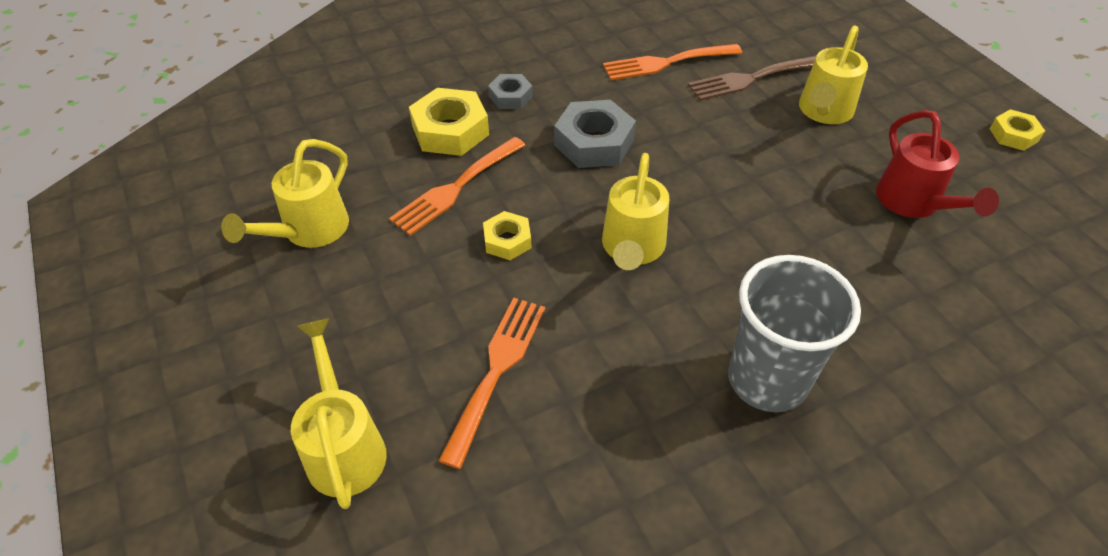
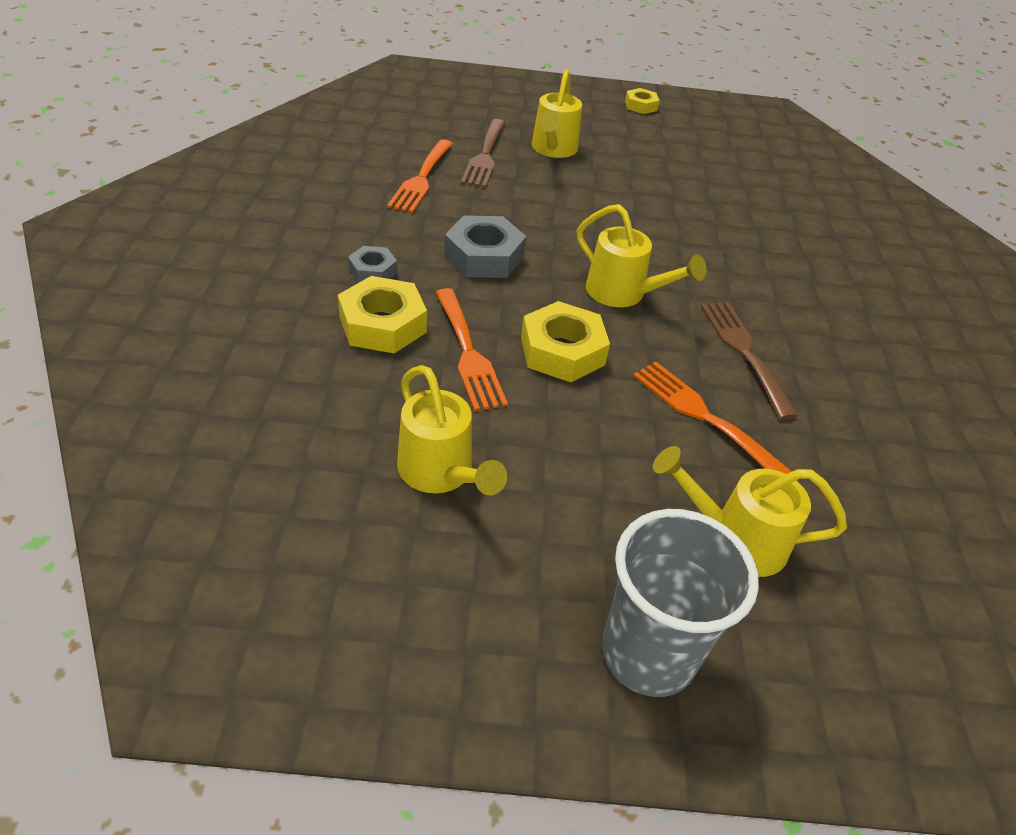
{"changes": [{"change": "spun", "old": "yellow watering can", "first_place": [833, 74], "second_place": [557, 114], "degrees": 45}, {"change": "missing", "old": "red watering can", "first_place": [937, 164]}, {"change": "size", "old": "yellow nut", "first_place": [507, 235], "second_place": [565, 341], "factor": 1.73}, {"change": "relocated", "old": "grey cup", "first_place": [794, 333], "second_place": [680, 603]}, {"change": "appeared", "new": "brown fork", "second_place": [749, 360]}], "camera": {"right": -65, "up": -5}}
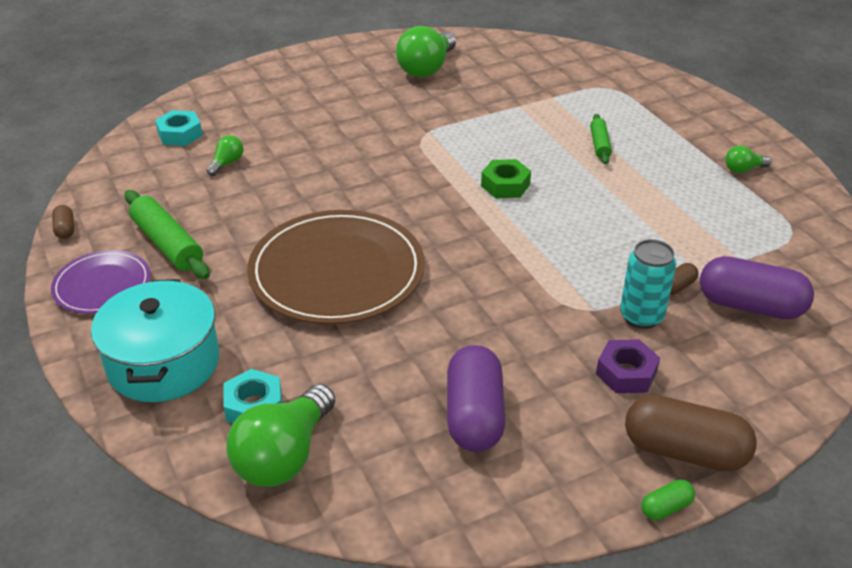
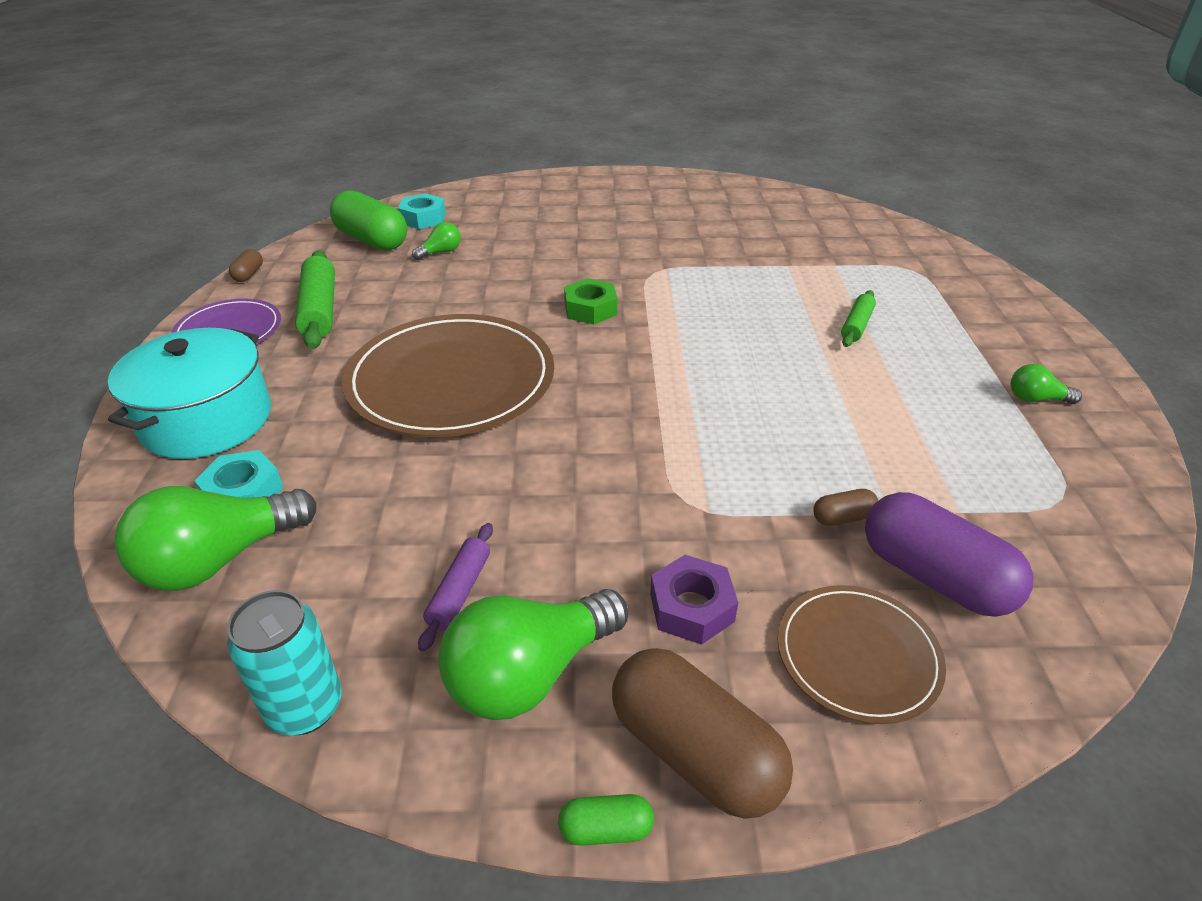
{"changes": [{"change": "relocated", "old": "green light bulb", "first_place": [426, 51], "second_place": [533, 654]}, {"change": "relocated", "old": "green nut", "first_place": [506, 178], "second_place": [590, 301]}, {"change": "relocated", "old": "turquoise can", "first_place": [648, 284], "second_place": [284, 662]}, {"change": "exchanged", "old": "purple capsule", "new": "purple rolling pin", "first_place": [476, 398], "second_place": [455, 587]}, {"change": "appeared", "new": "green capsule", "second_place": [368, 220]}, {"change": "appeared", "new": "brown plate", "second_place": [862, 654]}], "camera": {"right": 25, "up": 0}}
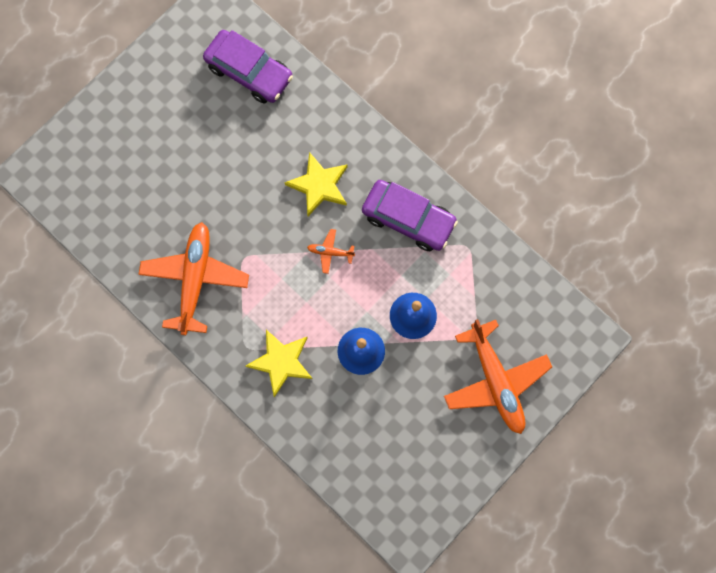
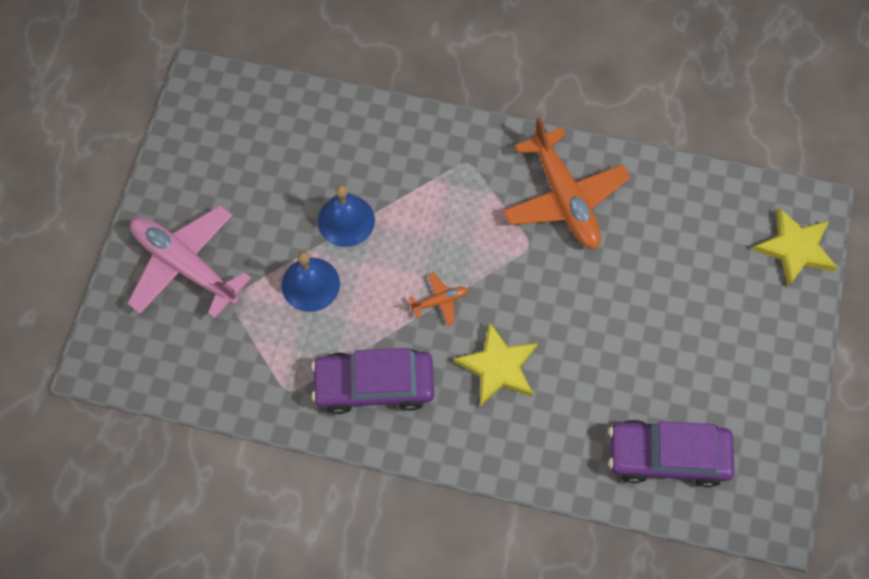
{"changes": [{"change": "colour", "old": "orange plane", "new": "pink plane", "first_place": [498, 376], "second_place": [189, 262]}, {"change": "relocated", "old": "yellow star", "first_place": [279, 363], "second_place": [795, 247]}], "camera": {"right": 150, "up": -10}}
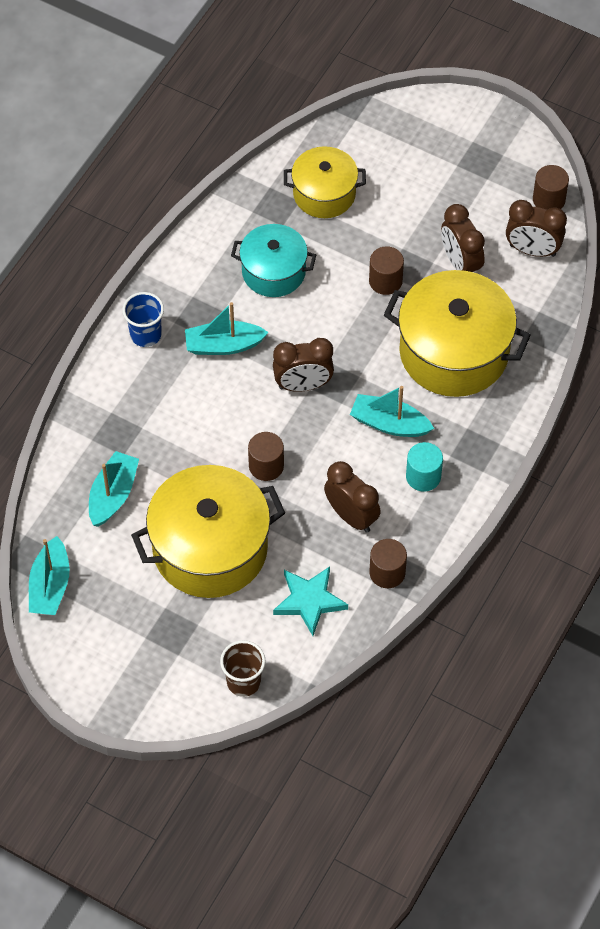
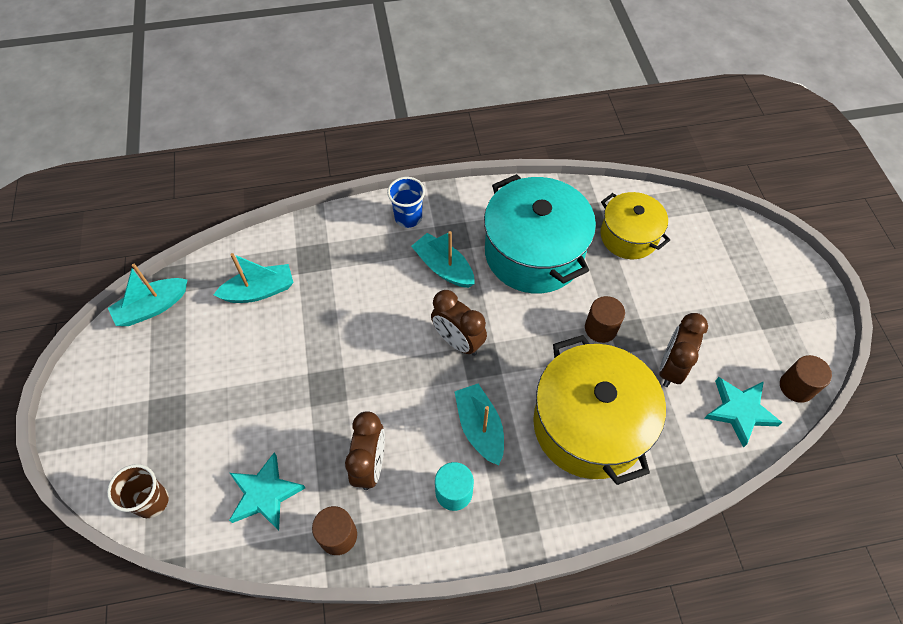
{"changes": [{"change": "exchanged", "old": "brown clock", "new": "turquoise star", "first_place": [536, 228], "second_place": [743, 412]}, {"change": "size", "old": "turquoise pot", "first_place": [273, 260], "second_place": [540, 233], "factor": 1.68}, {"change": "missing", "old": "brown cylinder", "first_place": [266, 456]}, {"change": "missing", "old": "yellow pot", "first_place": [208, 531]}], "camera": {"right": 50, "up": 0}}
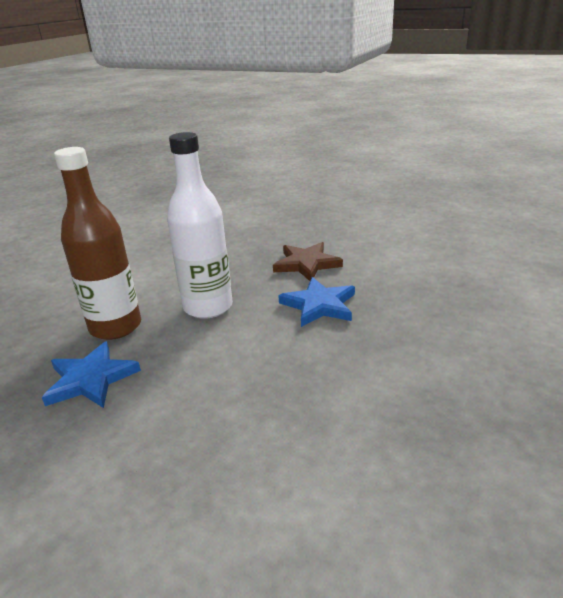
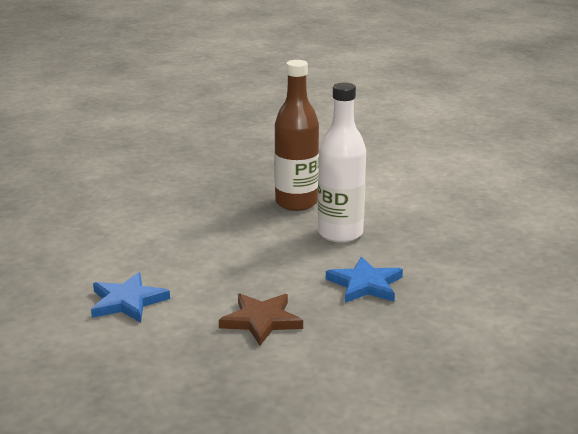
{"changes": [{"change": "relocated", "old": "brown star", "first_place": [308, 261], "second_place": [261, 319]}, {"change": "relocated", "old": "blue star", "first_place": [91, 374], "second_place": [130, 297]}], "camera": {"right": 75, "up": -5}}
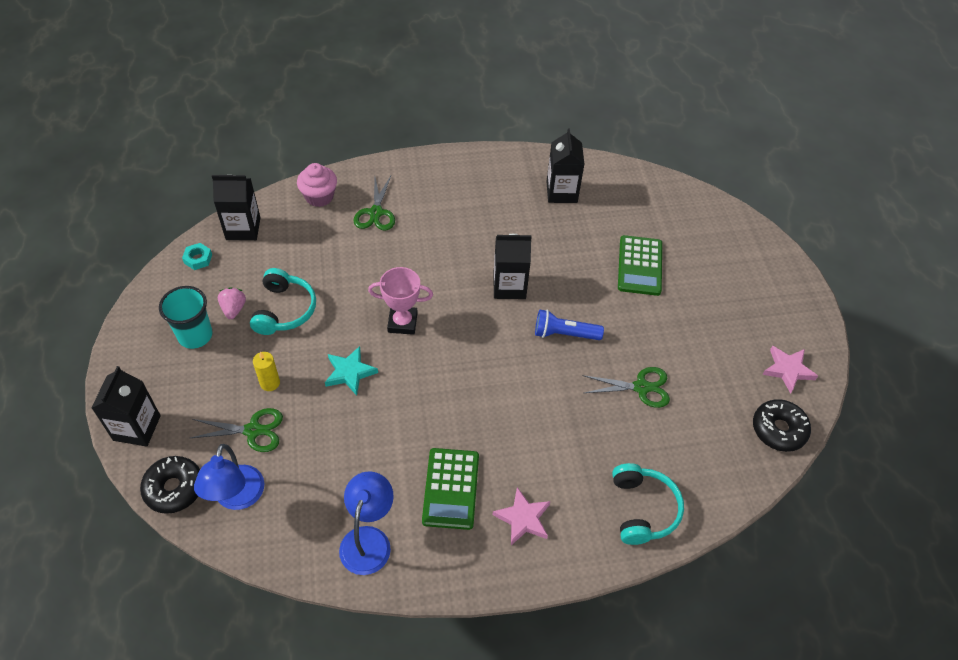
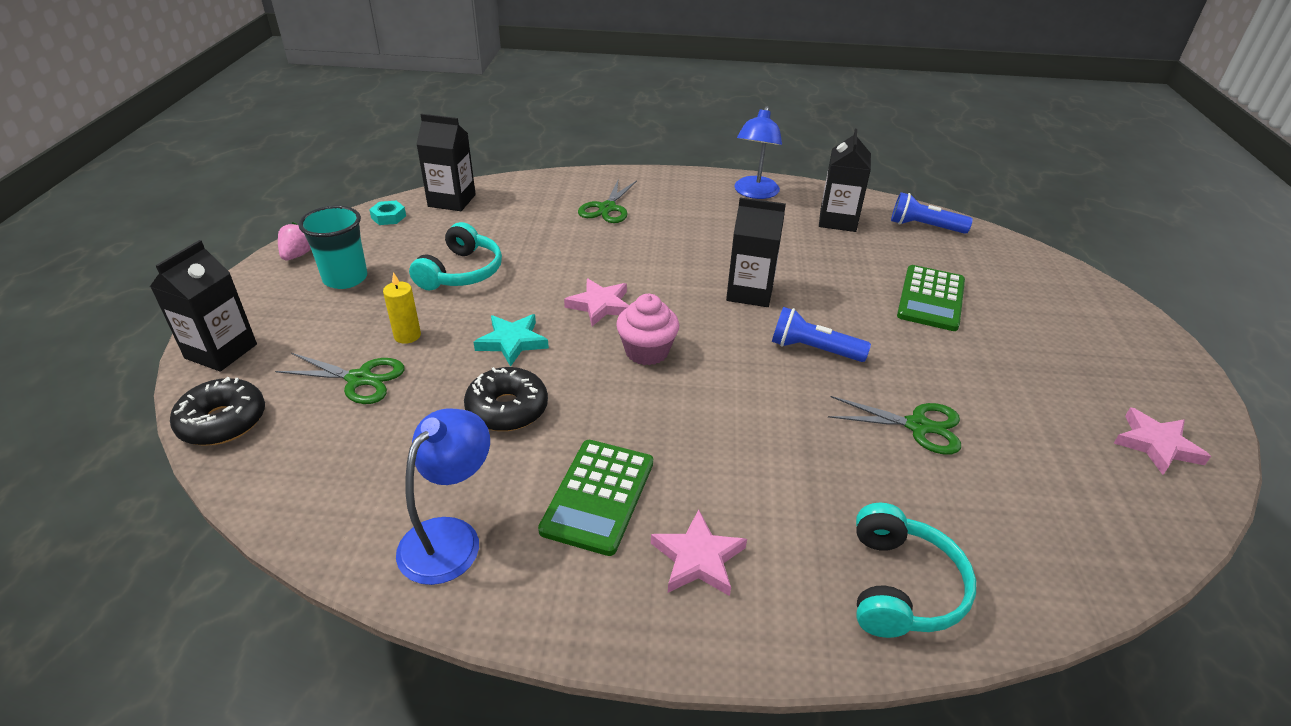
{"changes": [{"change": "relocated", "old": "pink cupcake", "first_place": [317, 185], "second_place": [647, 329]}, {"change": "exchanged", "old": "pink trophy", "new": "pink star", "first_place": [400, 301], "second_place": [596, 302]}, {"change": "relocated", "old": "pink strawberry", "first_place": [232, 303], "second_place": [294, 241]}, {"change": "relocated", "old": "black donut", "first_place": [782, 425], "second_place": [506, 399]}, {"change": "relocated", "old": "blue lamp", "first_place": [229, 477], "second_place": [758, 152]}, {"change": "appeared", "new": "blue flashlight", "second_place": [932, 213]}], "camera": {"right": 15, "up": -15}}
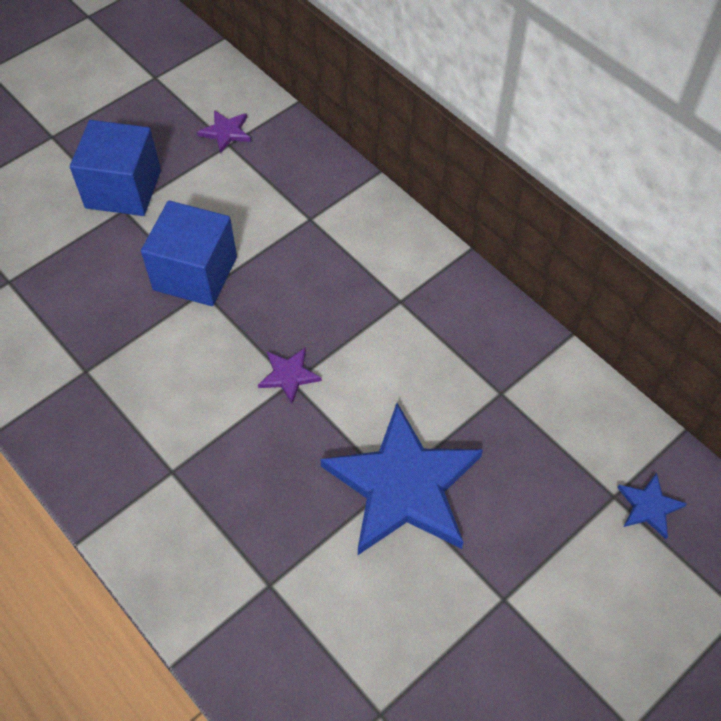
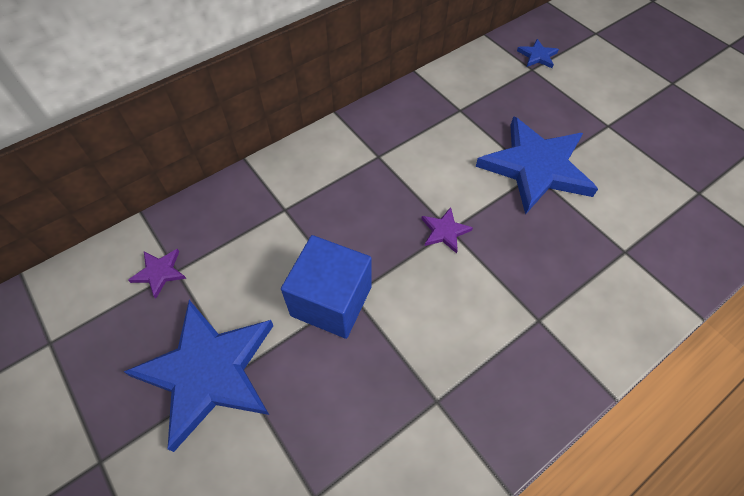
{"changes": [{"change": "exchanged", "old": "blue cube", "new": "blue star", "first_place": [115, 168], "second_place": [199, 376]}], "camera": {"right": -85, "up": 0}}
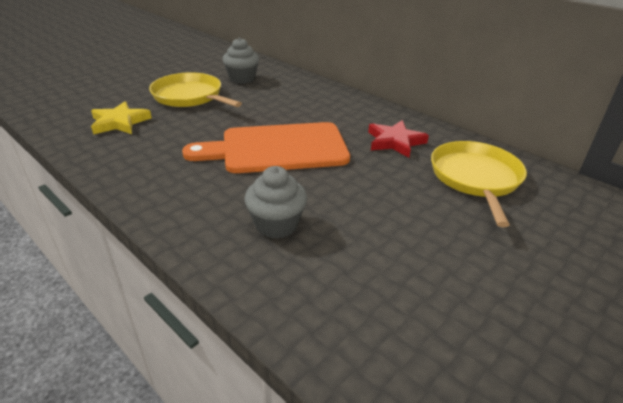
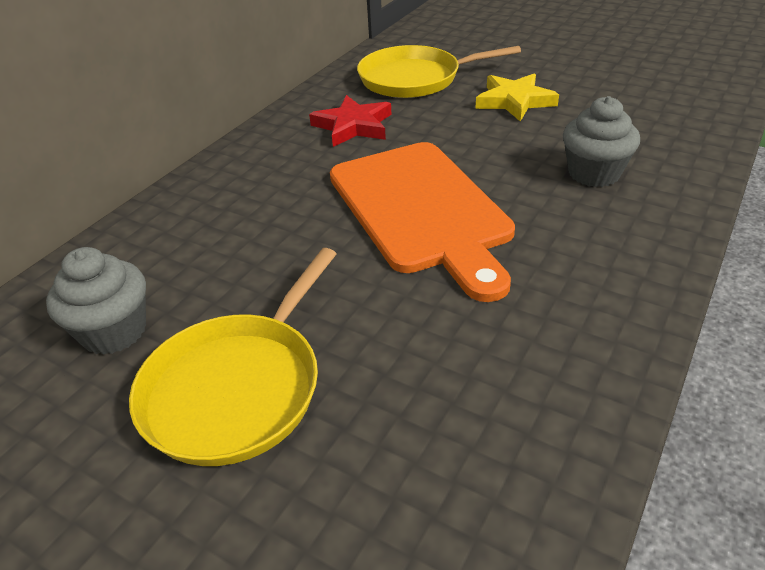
{"changes": [{"change": "relocated", "old": "yellow star", "first_place": [121, 118], "second_place": [517, 97]}], "camera": {"right": -100, "up": 5}}
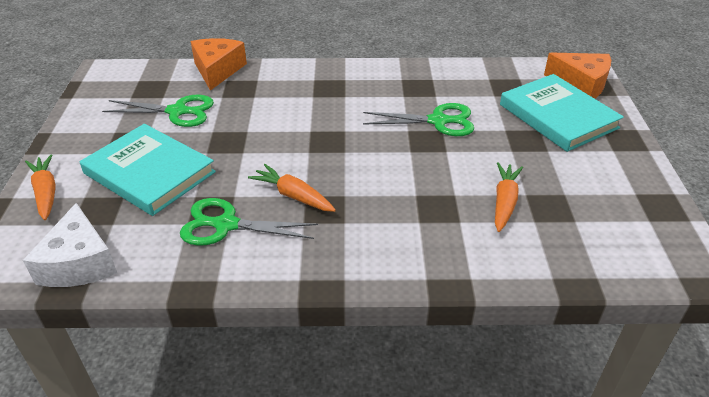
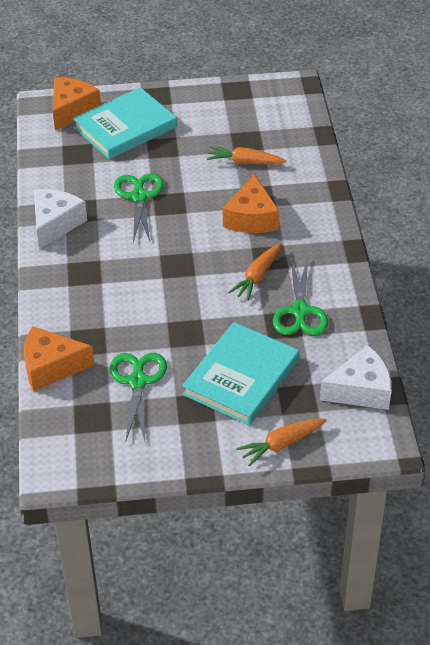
{"changes": [{"change": "appeared", "new": "orange cheese", "second_place": [251, 203]}, {"change": "appeared", "new": "white cheese", "second_place": [60, 219]}], "camera": {"right": -95, "up": 5}}
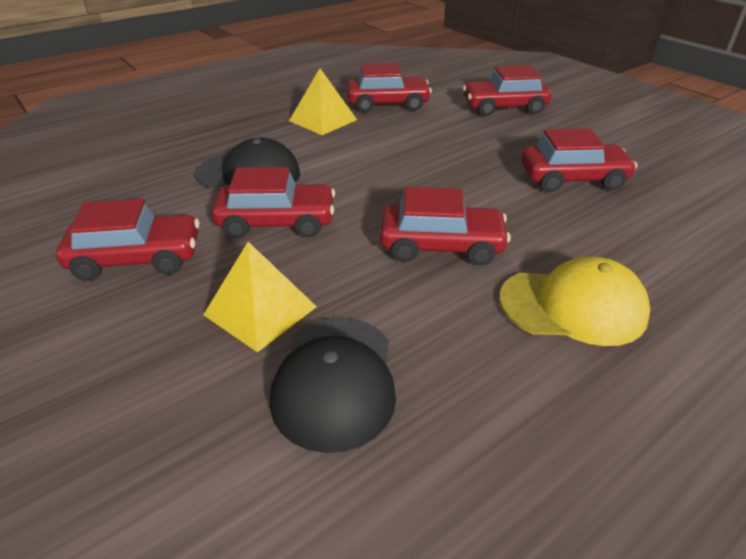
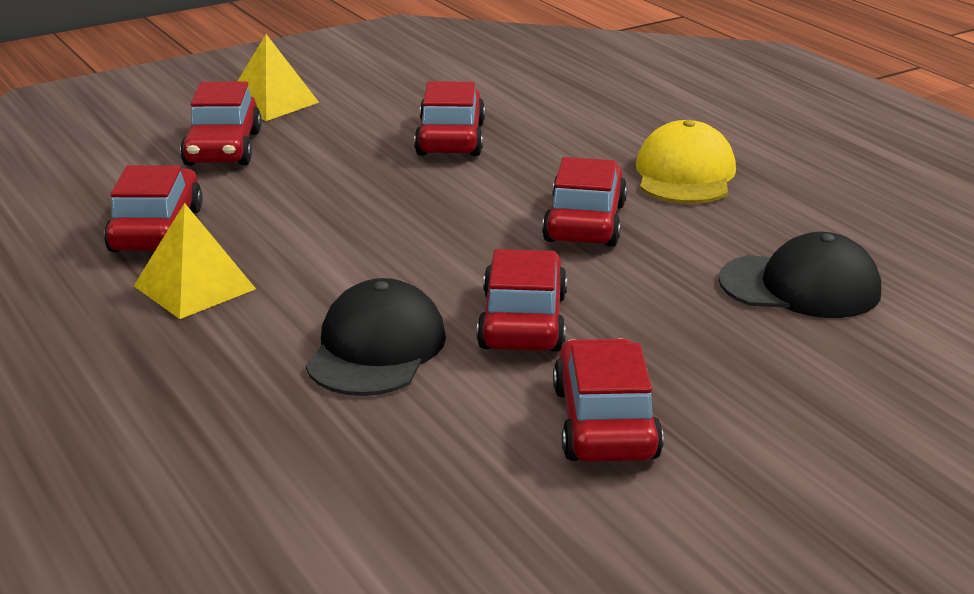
{"changes": [{"change": "relocated", "old": "yellow pyramid", "first_place": [260, 297], "second_place": [278, 77]}], "camera": {"right": -85, "up": -10}}
